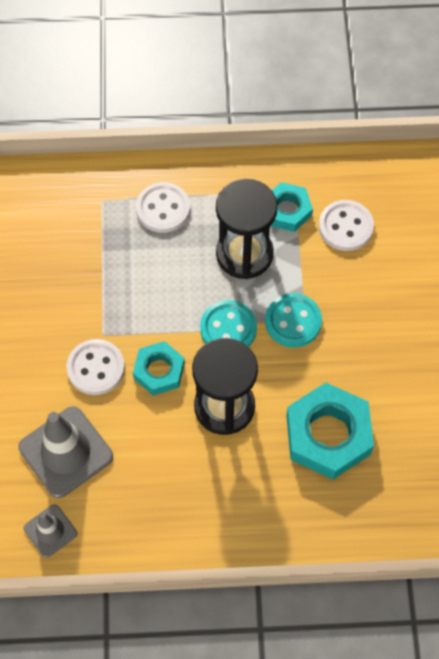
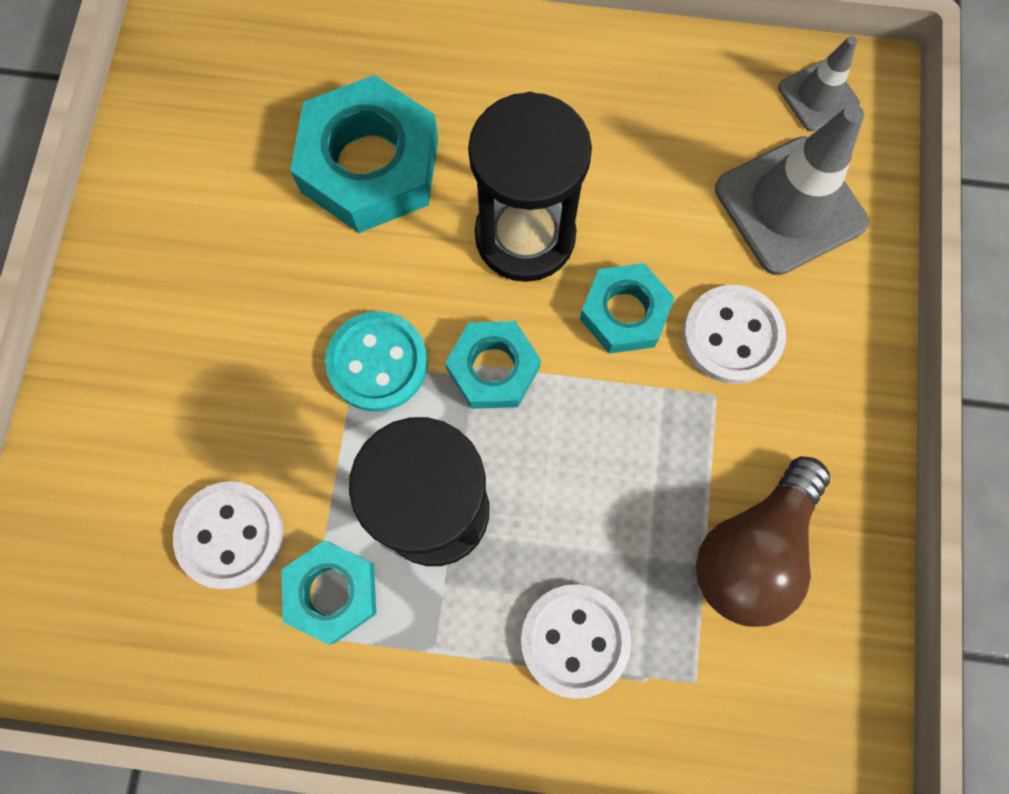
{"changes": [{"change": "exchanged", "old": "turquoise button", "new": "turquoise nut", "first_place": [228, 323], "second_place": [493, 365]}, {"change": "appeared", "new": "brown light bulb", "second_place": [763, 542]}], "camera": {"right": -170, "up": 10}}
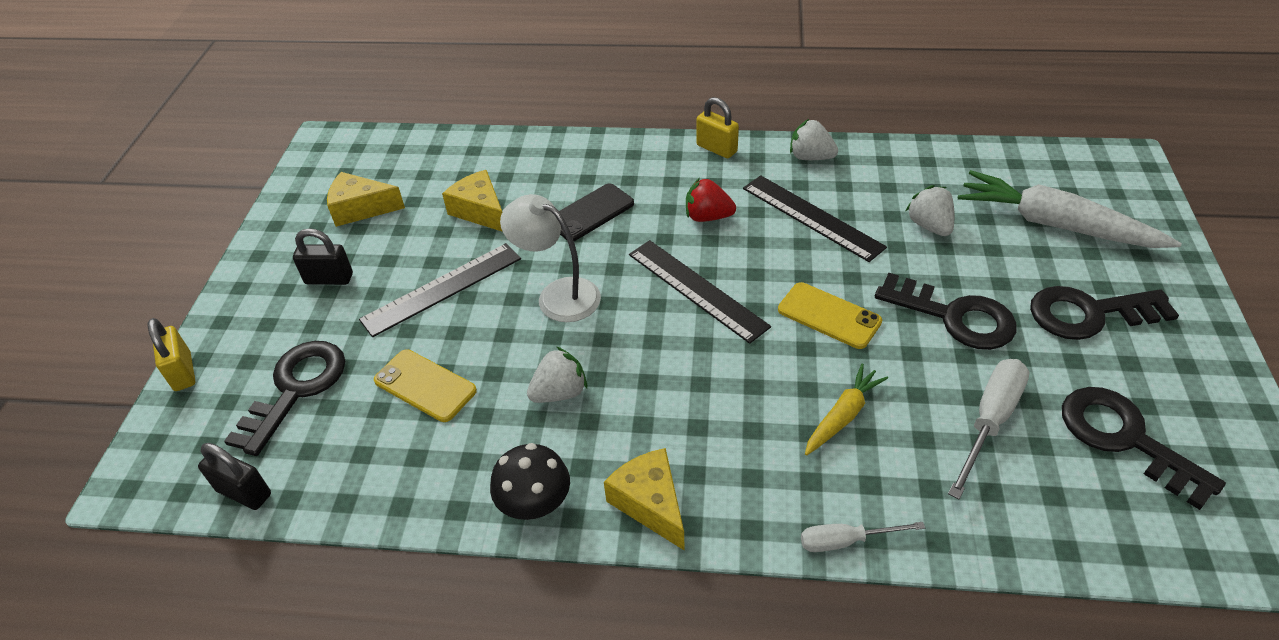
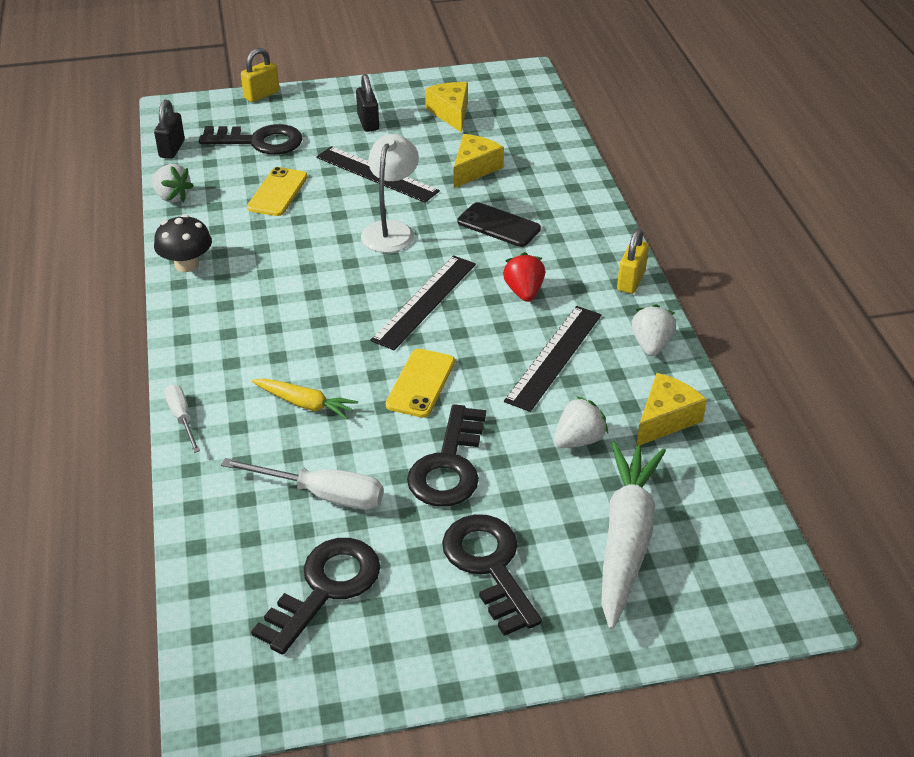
{"changes": [{"change": "relocated", "old": "white strawberry", "first_place": [557, 375], "second_place": [173, 183]}, {"change": "relocated", "old": "yellow cheese", "first_place": [644, 499], "second_place": [671, 409]}], "camera": {"right": 70, "up": -5}}
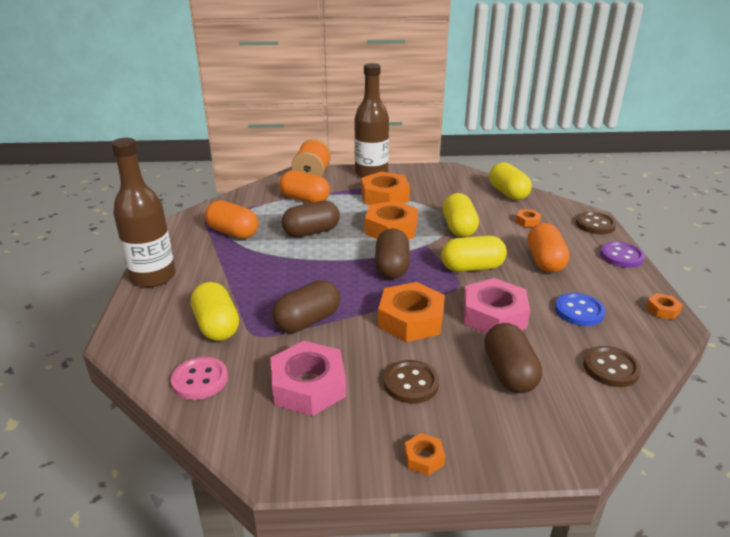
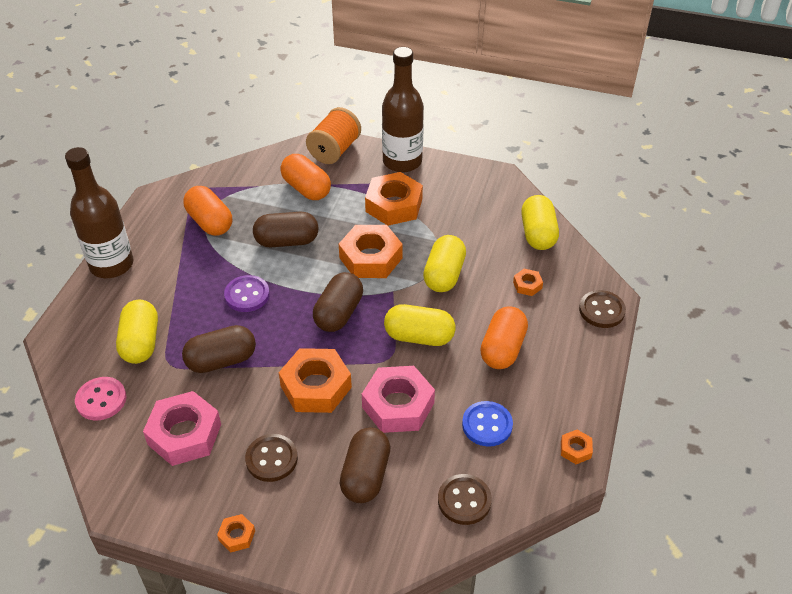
{"changes": [{"change": "relocated", "old": "purple button", "first_place": [622, 255], "second_place": [247, 293]}], "camera": {"right": 20, "up": 15}}
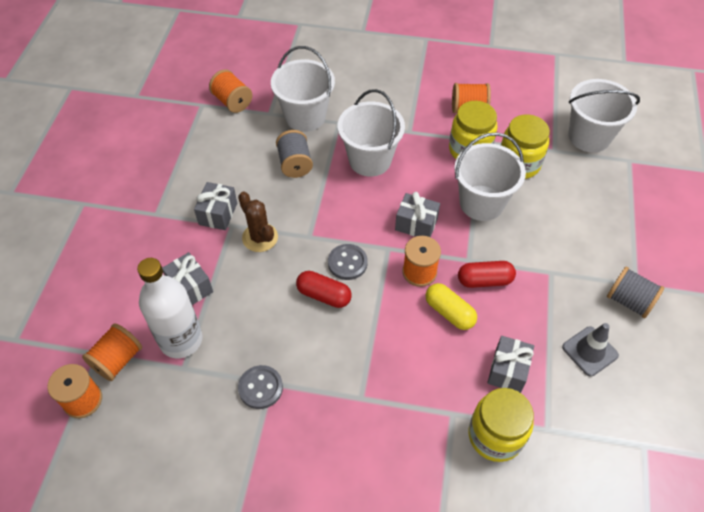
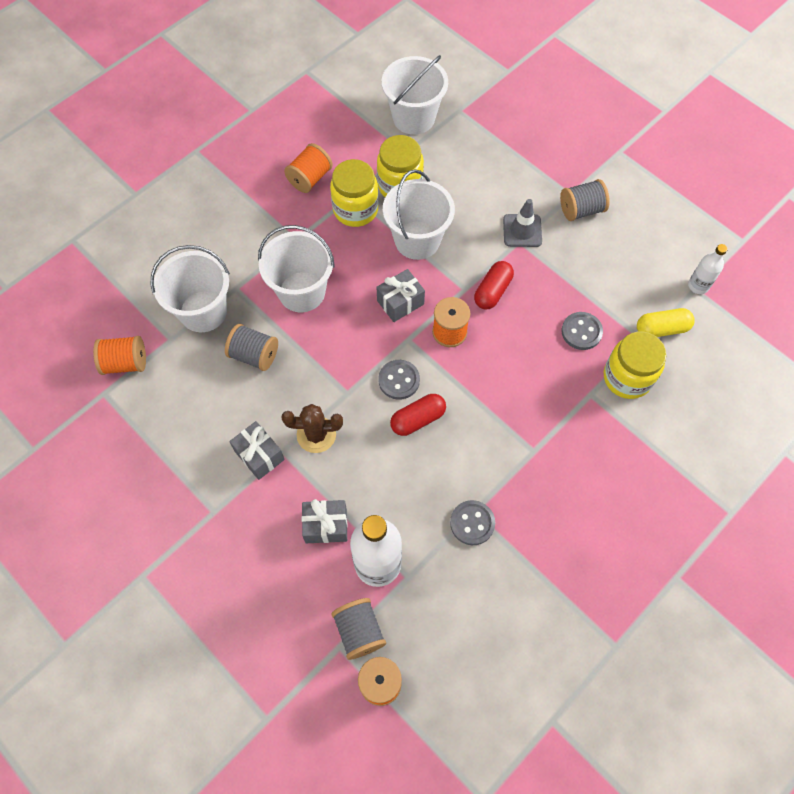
{"changes": [{"change": "relocated", "old": "yellow capsule", "first_place": [451, 306], "second_place": [666, 322]}, {"change": "colour", "old": "orange spool", "new": "grey spool", "first_place": [112, 352], "second_place": [358, 629]}, {"change": "relocated", "old": "grey traffic cone", "first_place": [590, 349], "second_place": [522, 223]}, {"change": "exchanged", "old": "grey gift", "new": "grey button", "first_place": [510, 364], "second_place": [582, 331]}, {"change": "appeared", "new": "white bottle", "second_place": [707, 269]}], "camera": {"right": -55, "up": 10}}
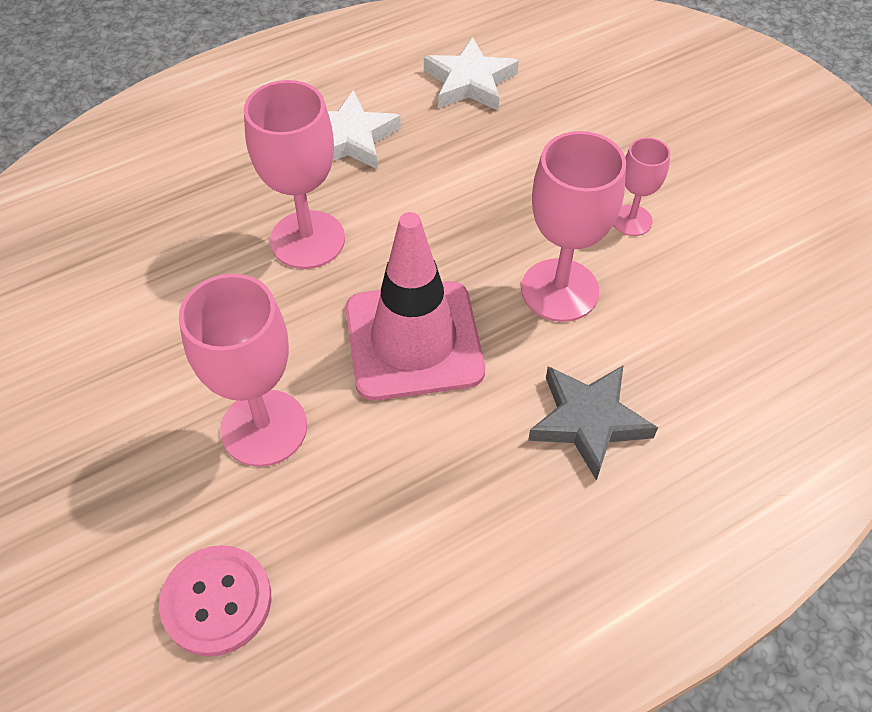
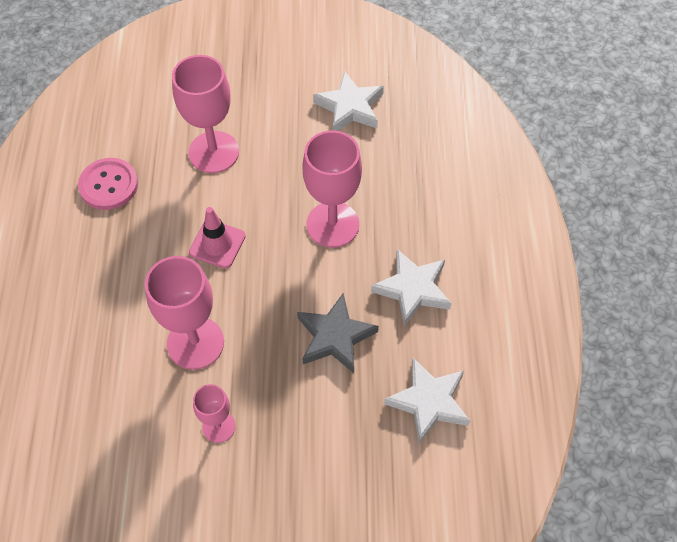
{"changes": [{"change": "size", "old": "pink traffic cone", "first_place": [415, 306], "second_place": [217, 238], "factor": 0.54}, {"change": "relocated", "old": "grey star", "first_place": [593, 423], "second_place": [338, 333]}, {"change": "relocated", "old": "pink button", "first_place": [215, 601], "second_place": [108, 184]}, {"change": "appeared", "new": "white star", "second_place": [348, 101]}], "camera": {"right": 120, "up": 5}}
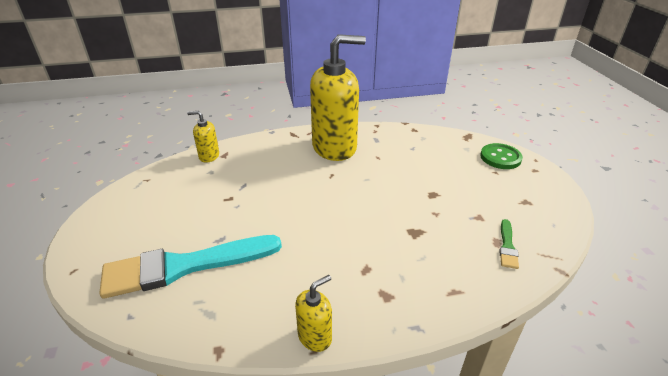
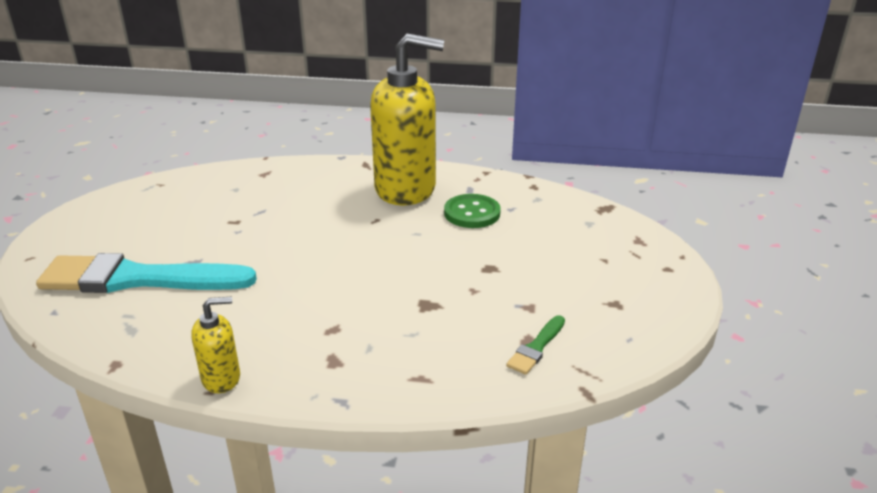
{"changes": [{"change": "missing", "old": "yellow soap dispenser", "first_place": [203, 136]}, {"change": "relocated", "old": "green button", "first_place": [501, 156], "second_place": [472, 211]}], "camera": {"right": 20, "up": -5}}
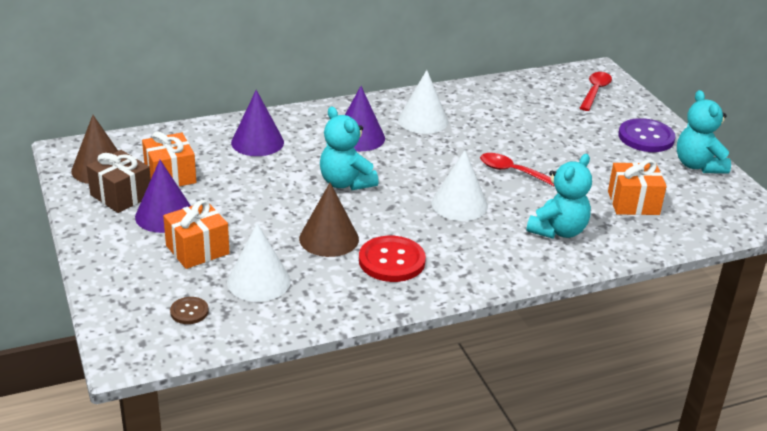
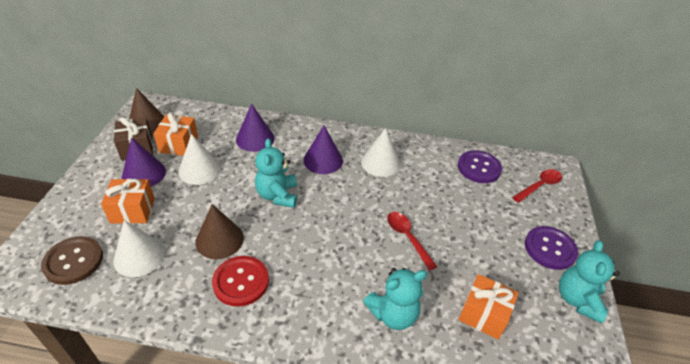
{"changes": [{"change": "relocated", "old": "white cone", "first_place": [459, 185], "second_place": [199, 159]}, {"change": "size", "old": "brown button", "first_place": [189, 310], "second_place": [72, 260], "factor": 1.9}, {"change": "appeared", "new": "purple button", "second_place": [480, 166]}], "camera": {"right": 30, "up": 10}}
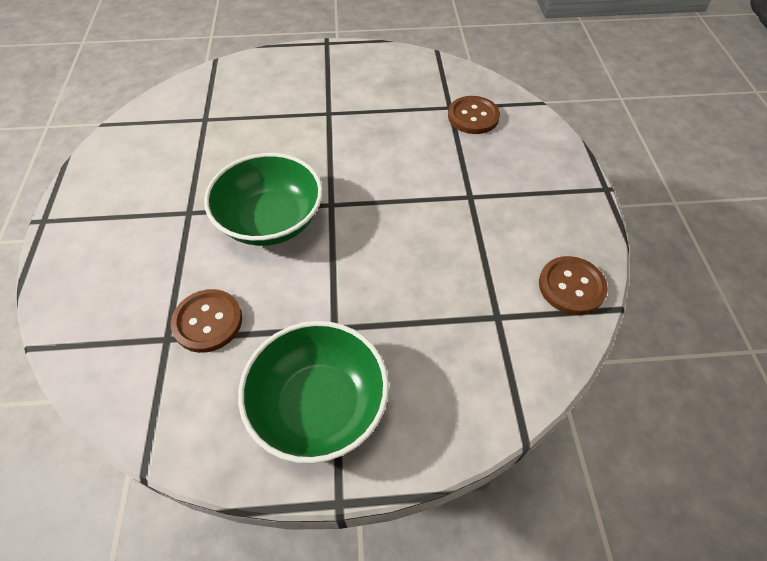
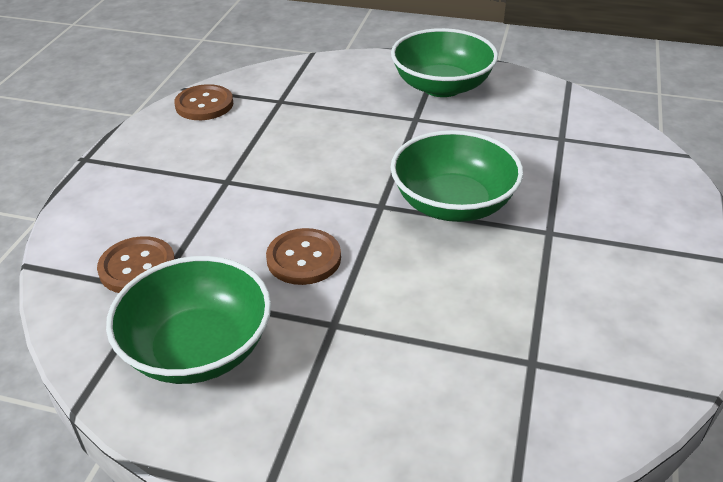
{"changes": [{"change": "relocated", "old": "brown button", "first_place": [206, 321], "second_place": [303, 256]}, {"change": "appeared", "new": "green bowl", "second_place": [188, 320]}], "camera": {"right": -160, "up": -15}}
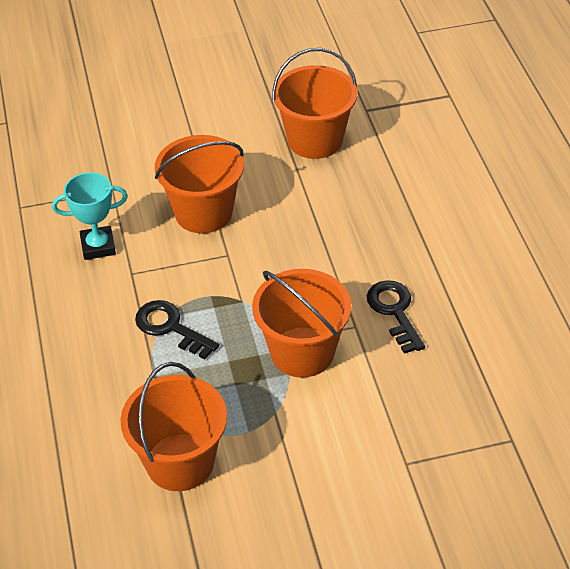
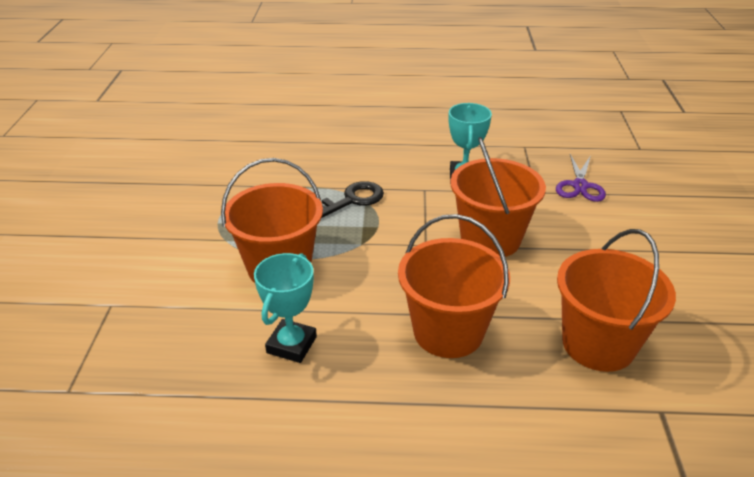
{"changes": [{"change": "exchanged", "old": "black key", "new": "turquoise trophy", "first_place": [396, 317], "second_place": [285, 308]}, {"change": "relocated", "old": "orange bucket", "first_place": [174, 426], "second_place": [454, 286]}, {"change": "appeared", "new": "purple scissors", "second_place": [581, 178]}], "camera": {"right": 105, "up": -10}}
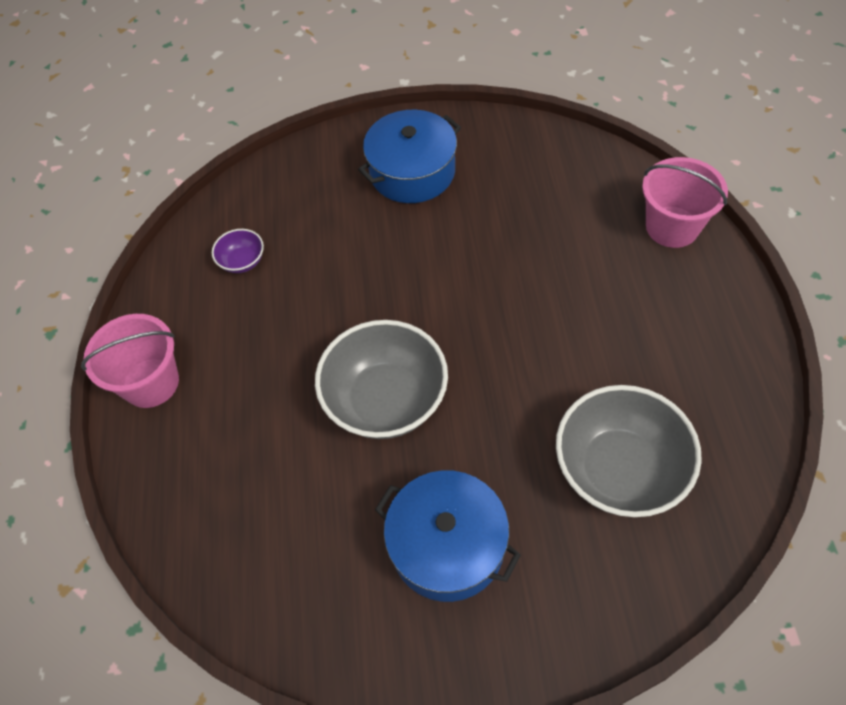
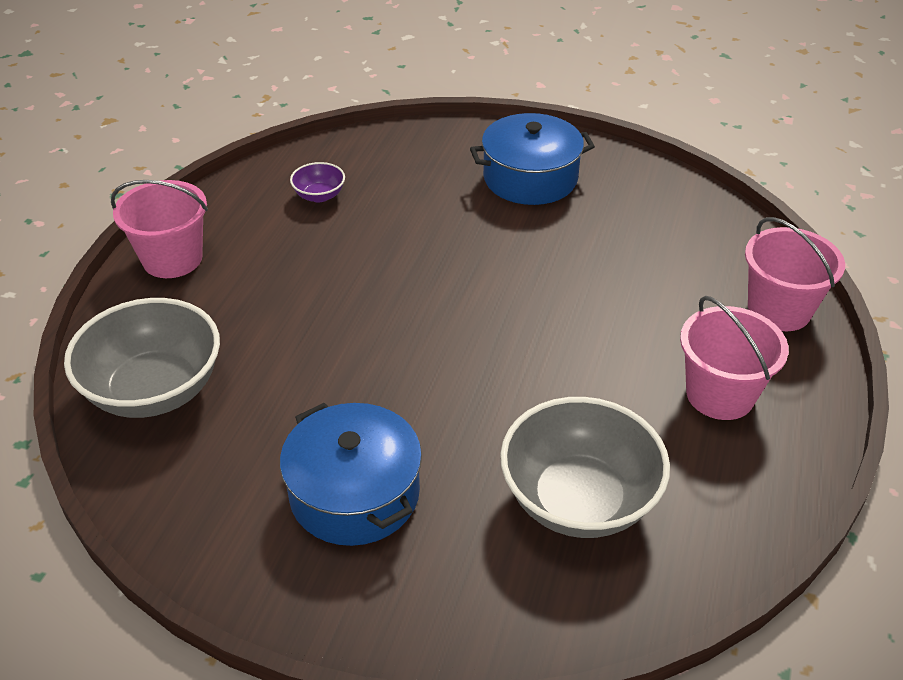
{"changes": [{"change": "relocated", "old": "grey bowl", "first_place": [381, 379], "second_place": [142, 358]}, {"change": "appeared", "new": "pink bucket", "second_place": [734, 358]}], "camera": {"right": 20, "up": -15}}
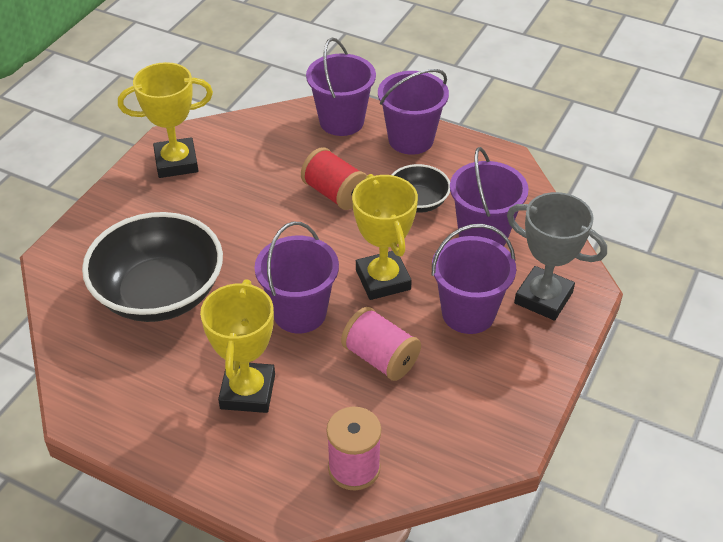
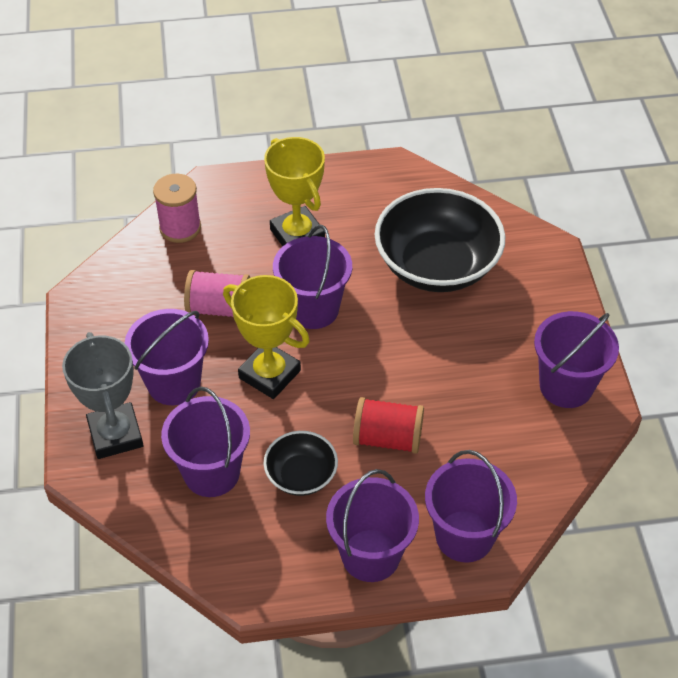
{"changes": [{"change": "exchanged", "old": "yellow trophy", "new": "purple bucket", "first_place": [165, 120], "second_place": [576, 359]}, {"change": "spun", "old": "grey trophy", "first_place": [557, 256], "second_place": [102, 395], "degrees": 75}], "camera": {"right": 145, "up": 5}}
